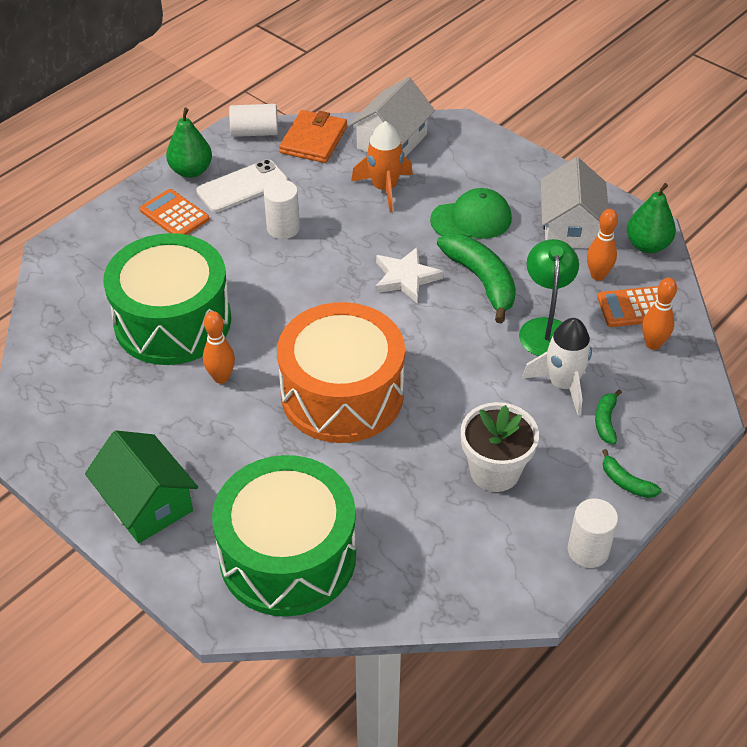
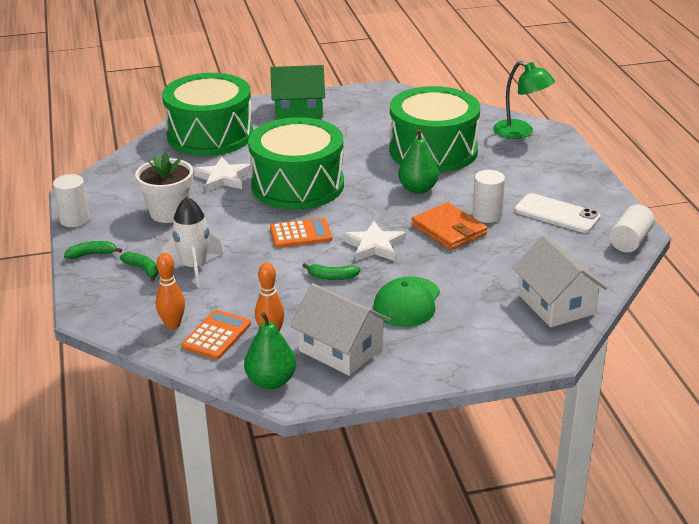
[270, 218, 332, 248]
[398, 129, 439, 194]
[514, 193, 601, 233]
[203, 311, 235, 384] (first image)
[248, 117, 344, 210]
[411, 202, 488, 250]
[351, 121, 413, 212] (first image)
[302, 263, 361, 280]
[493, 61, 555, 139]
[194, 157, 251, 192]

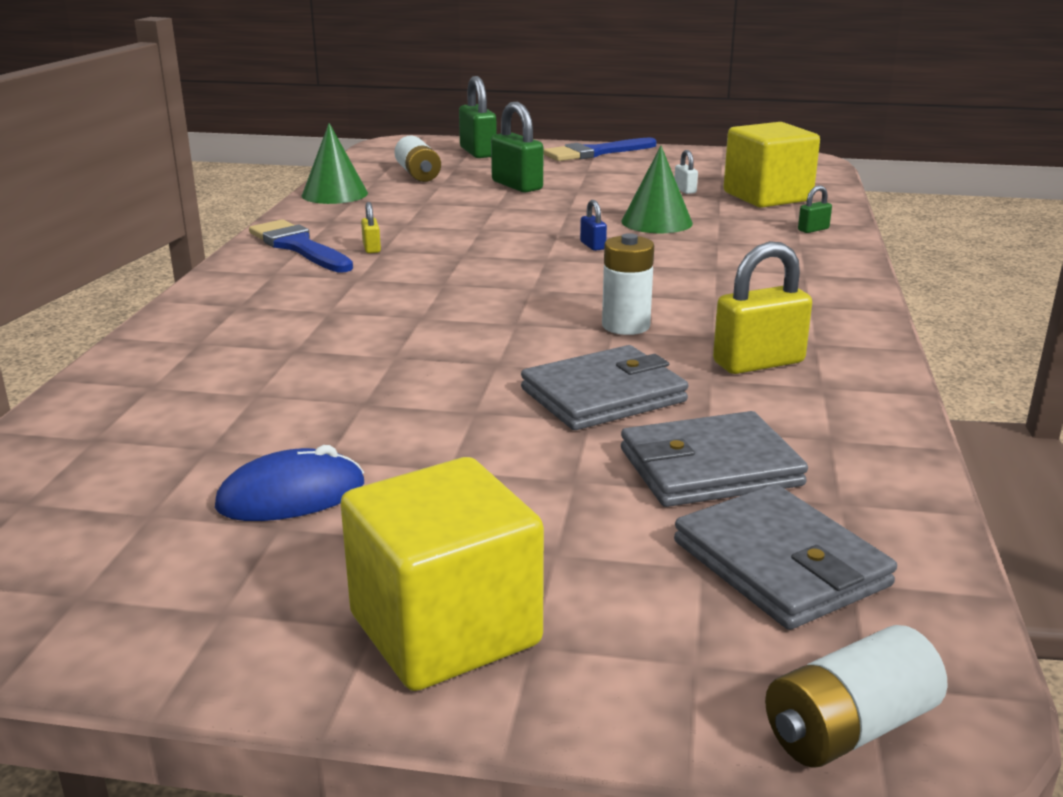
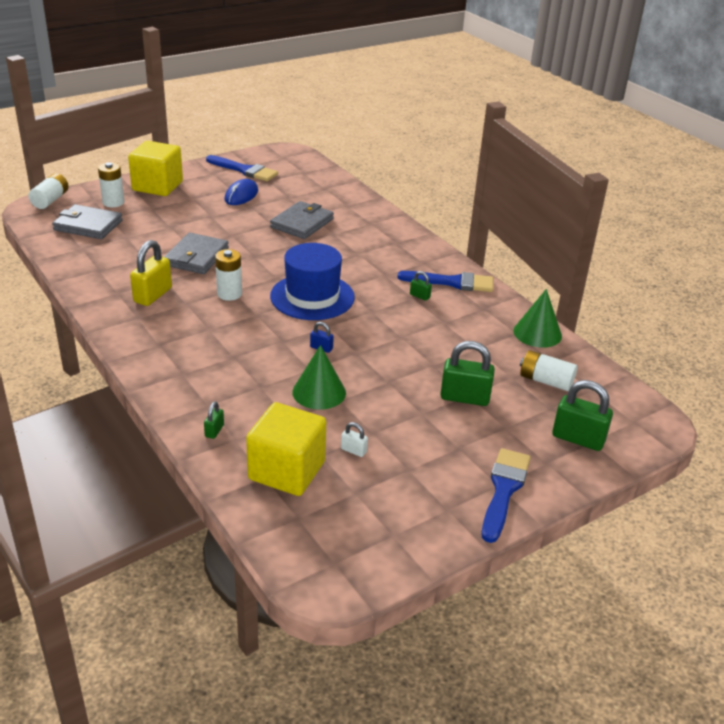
[410, 271, 432, 301]
[270, 201, 334, 239]
[98, 162, 124, 207]
[206, 155, 278, 181]
[270, 243, 355, 320]

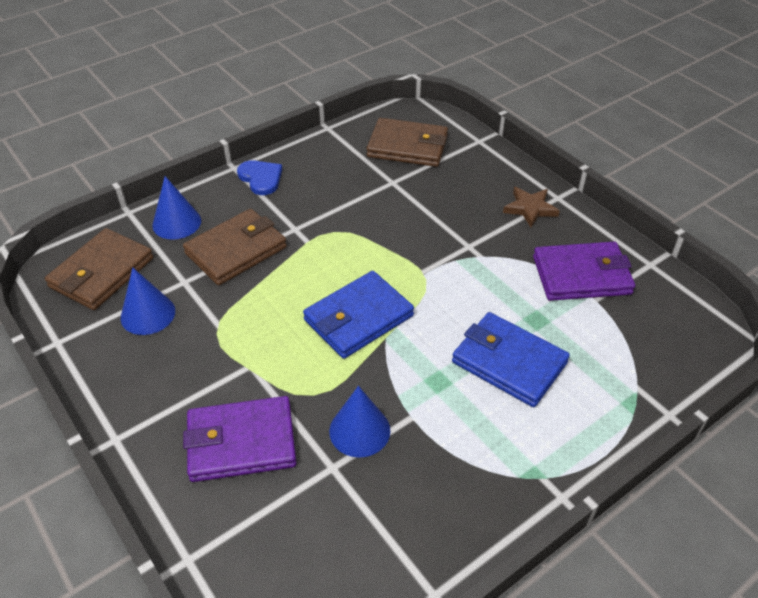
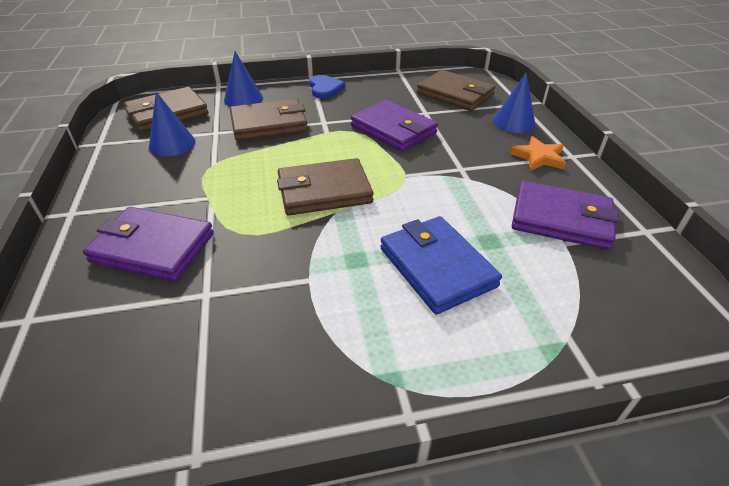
[277, 158, 374, 216]
[493, 73, 536, 133]
[510, 136, 566, 171]
[351, 100, 438, 152]

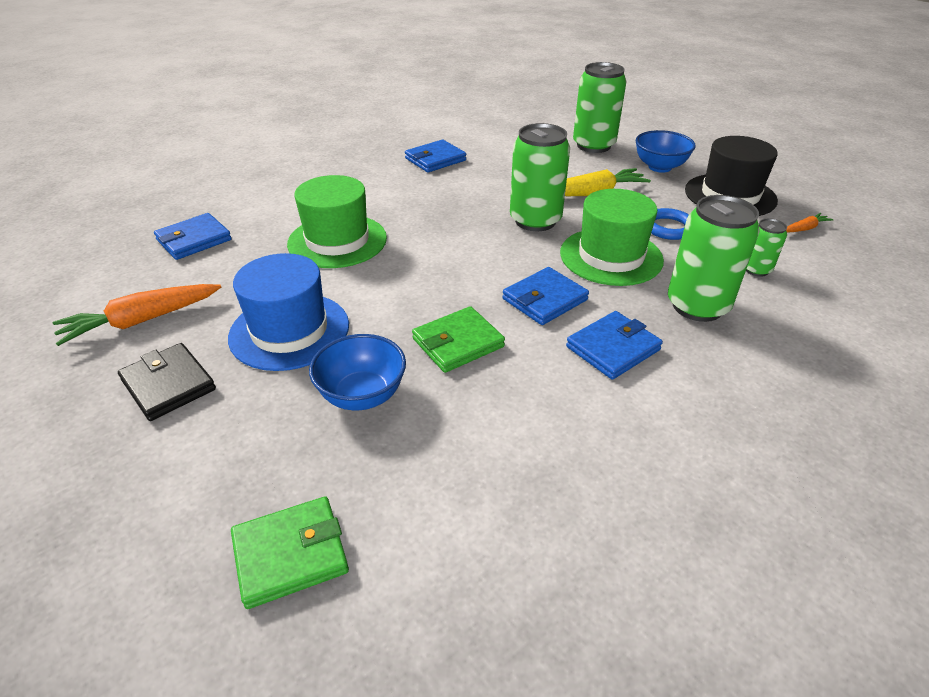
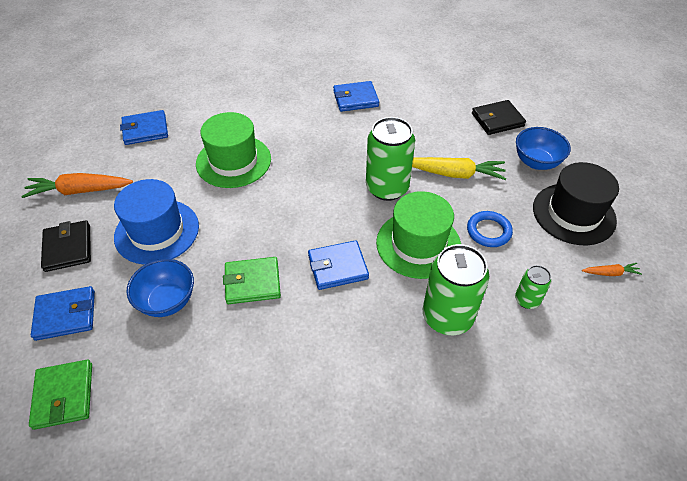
[29, 359, 92, 430]
[31, 286, 95, 341]
[472, 100, 526, 135]

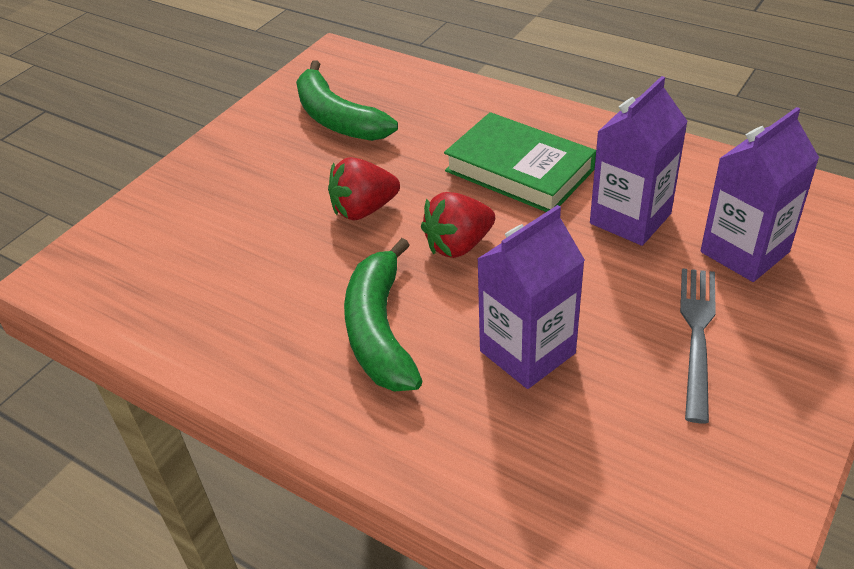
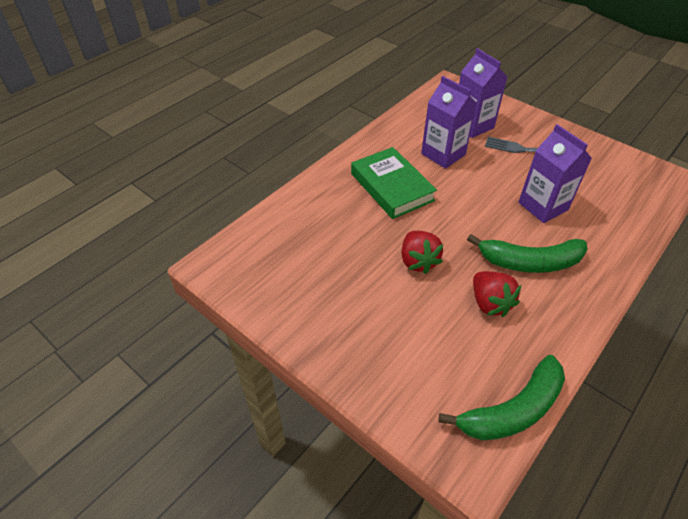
[438, 355, 565, 440]
[473, 271, 521, 317]
[351, 147, 437, 219]

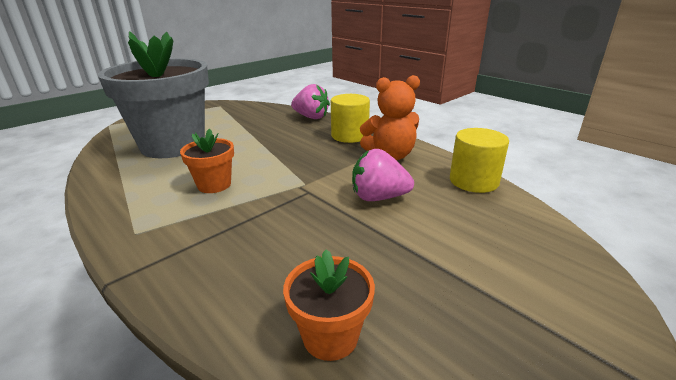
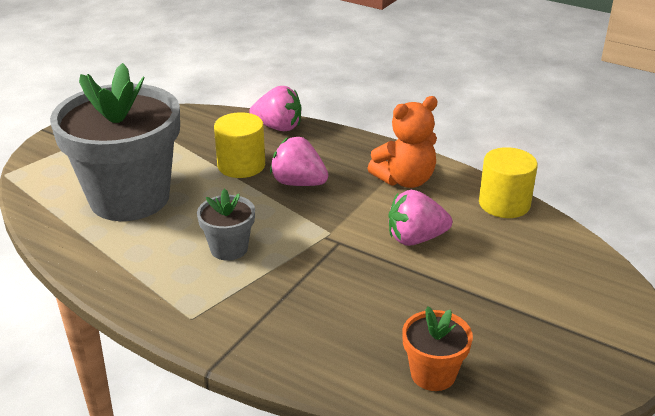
[197, 188, 255, 261]
[214, 112, 265, 178]
[270, 137, 328, 186]

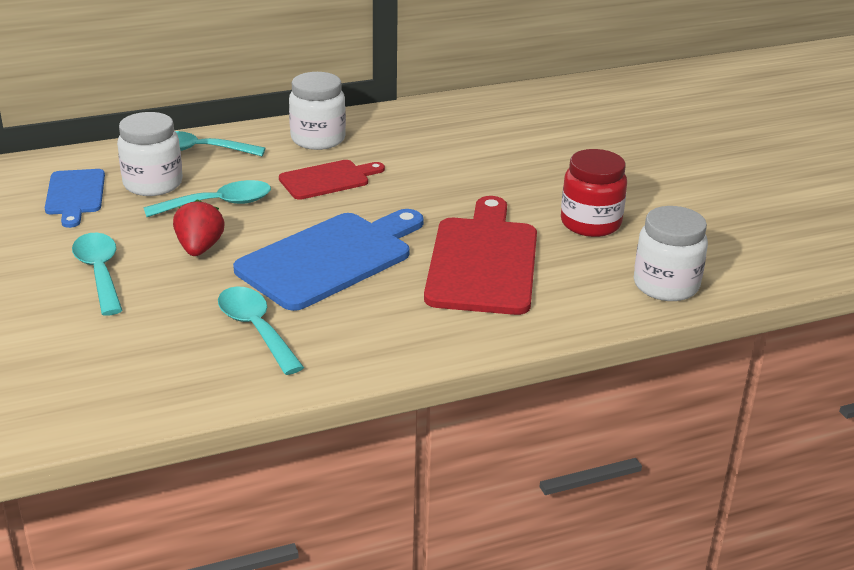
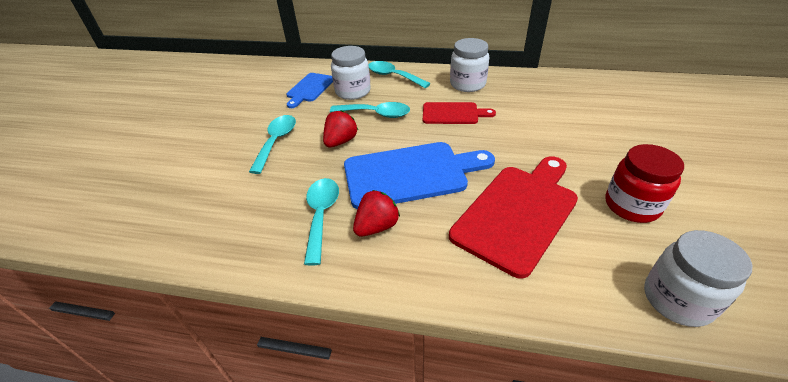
[353, 190, 400, 237]

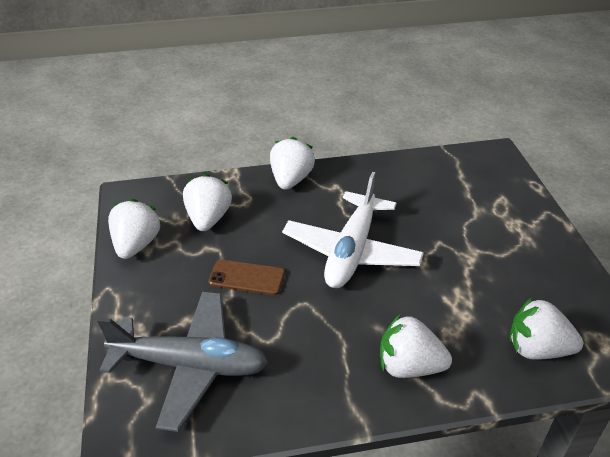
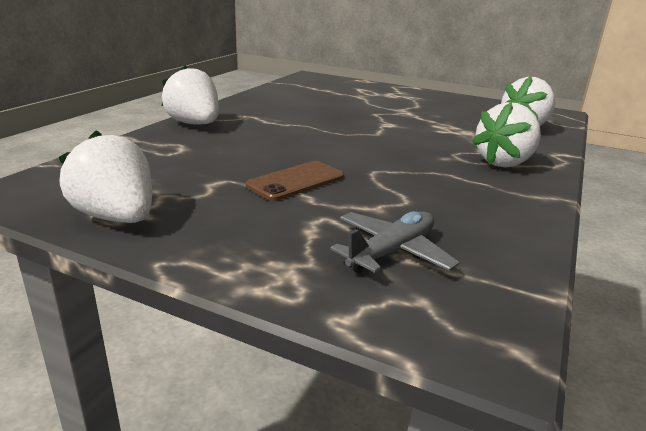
[330, 211, 459, 273]
[183, 174, 232, 231] (first image)
[282, 172, 424, 288] (first image)

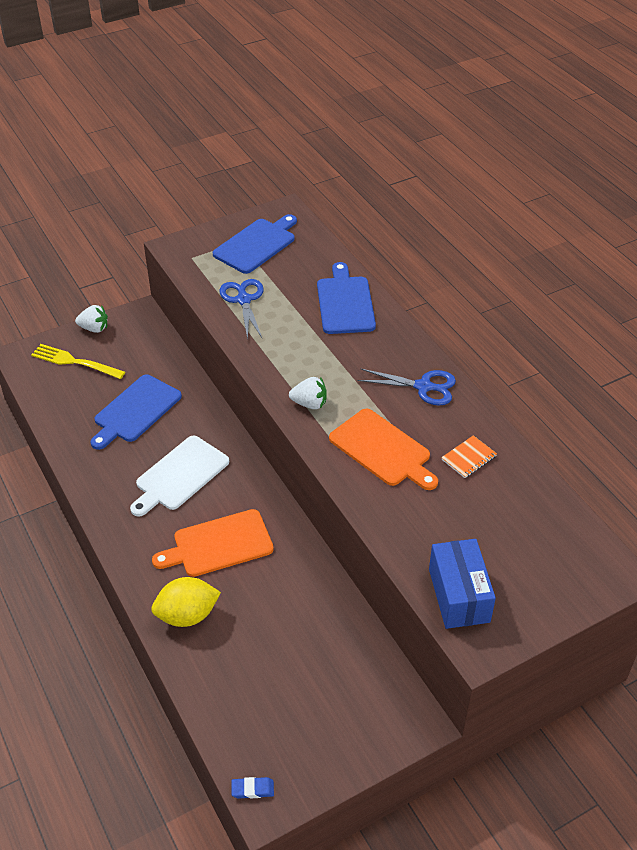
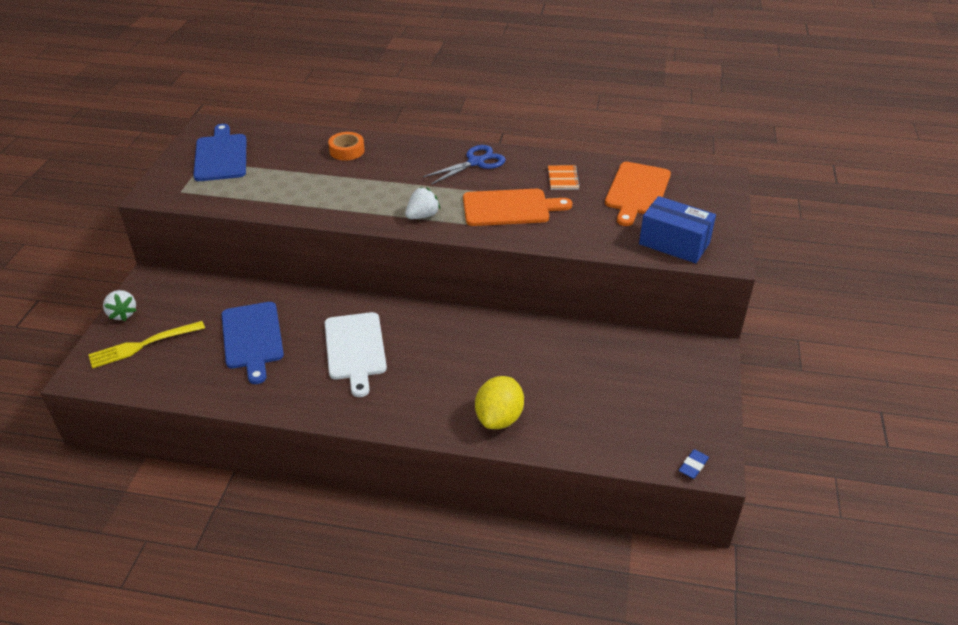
[103, 290, 136, 321]
[605, 162, 671, 226]
[219, 279, 263, 340] (first image)
[328, 132, 365, 160]

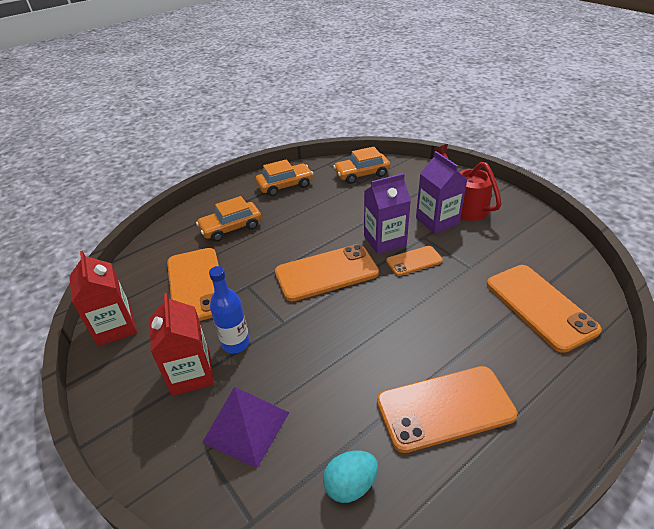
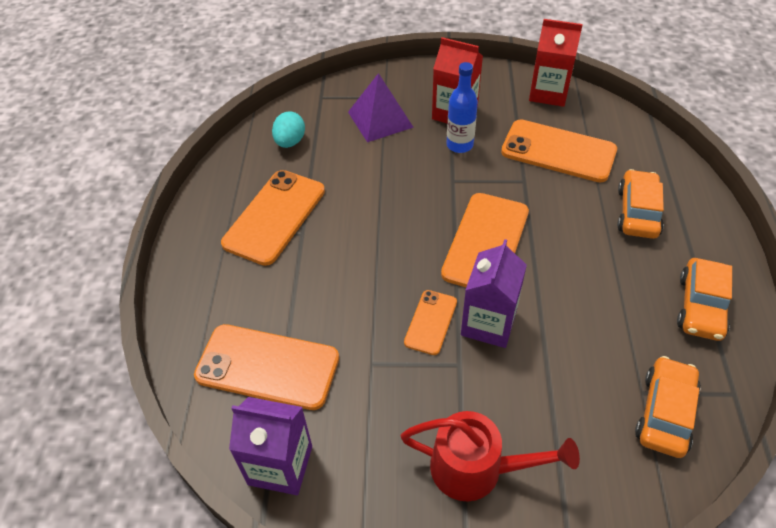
[229, 397, 312, 495]

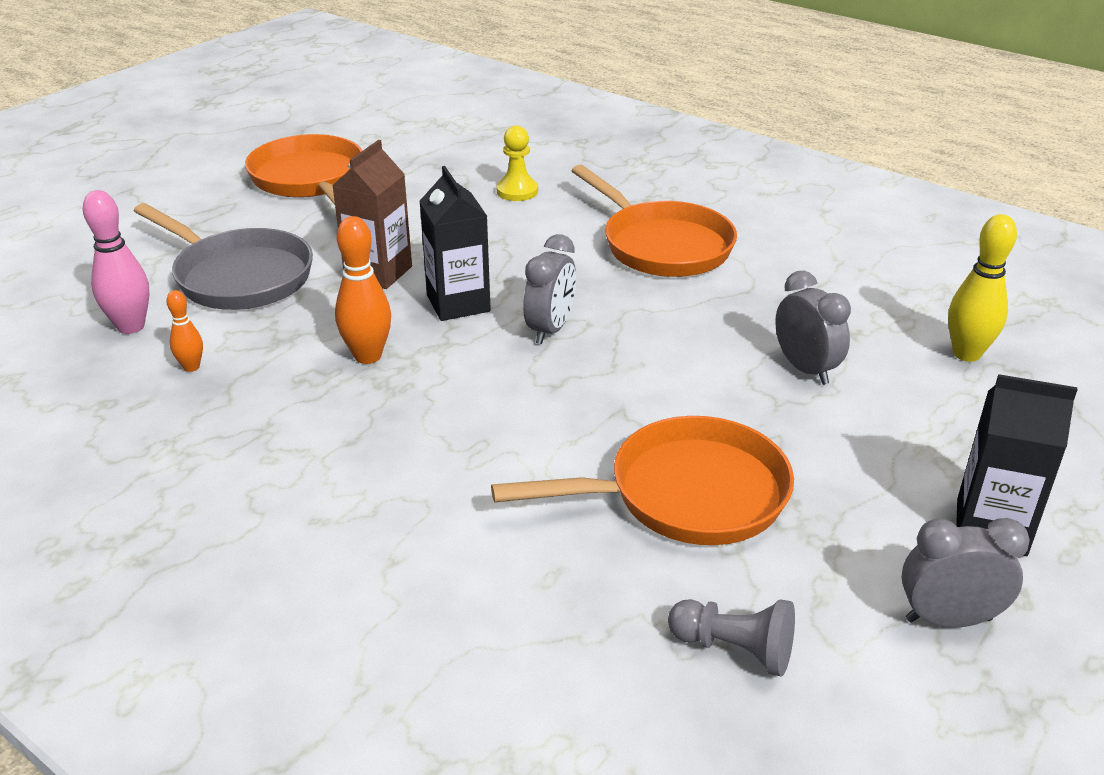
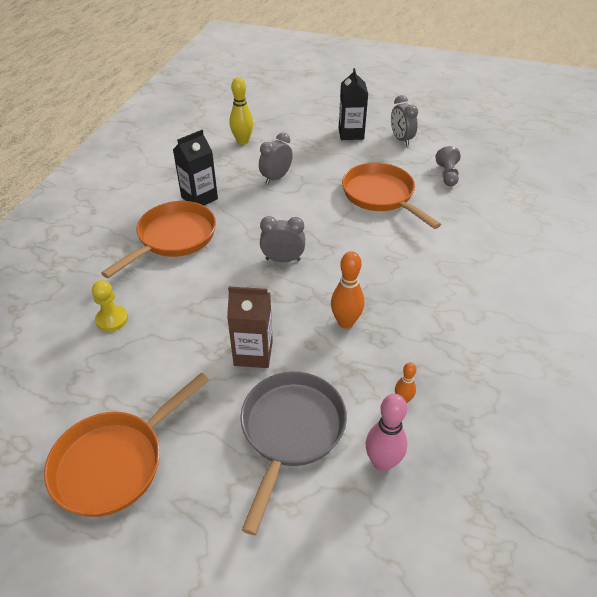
[173, 130, 218, 205]

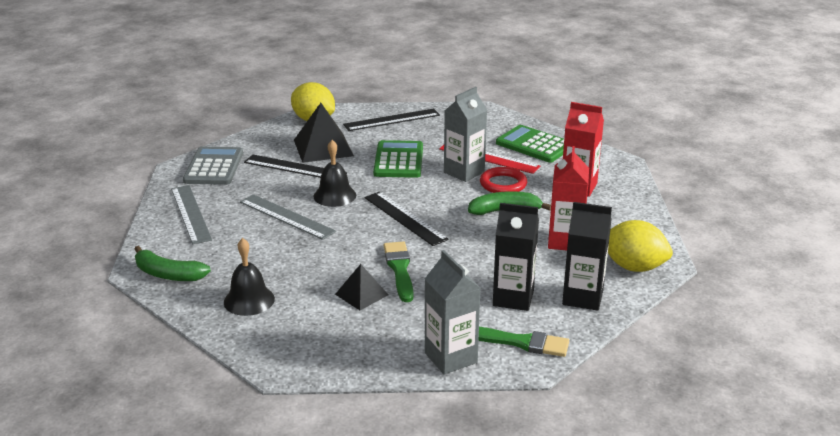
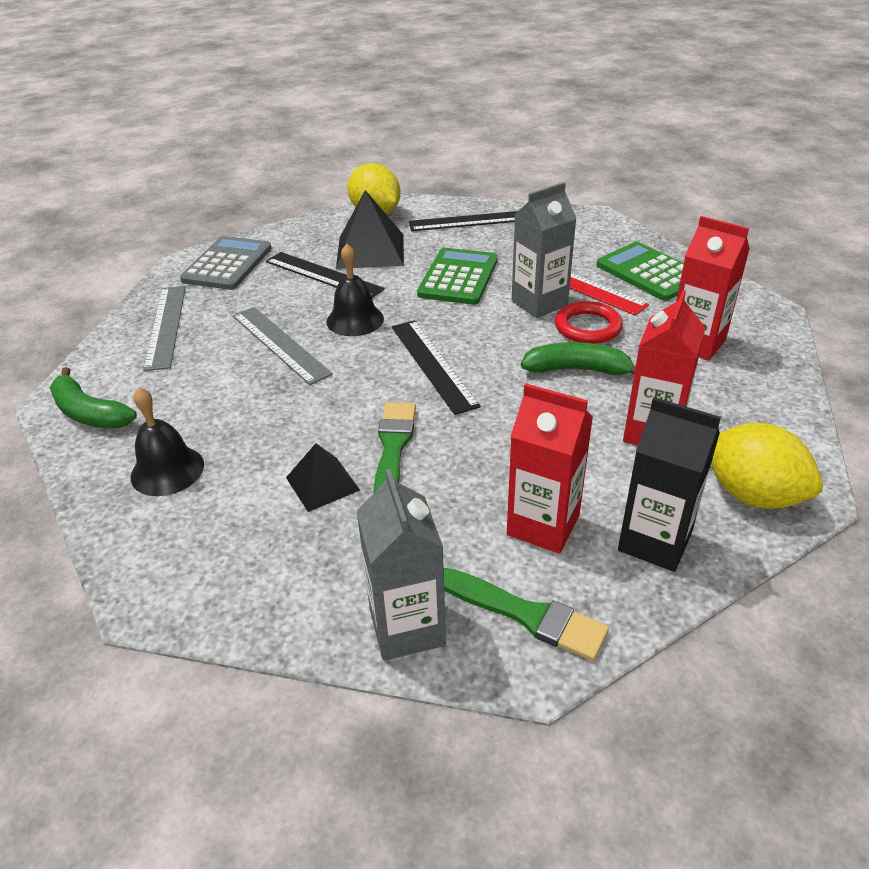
[507, 383, 593, 554]

